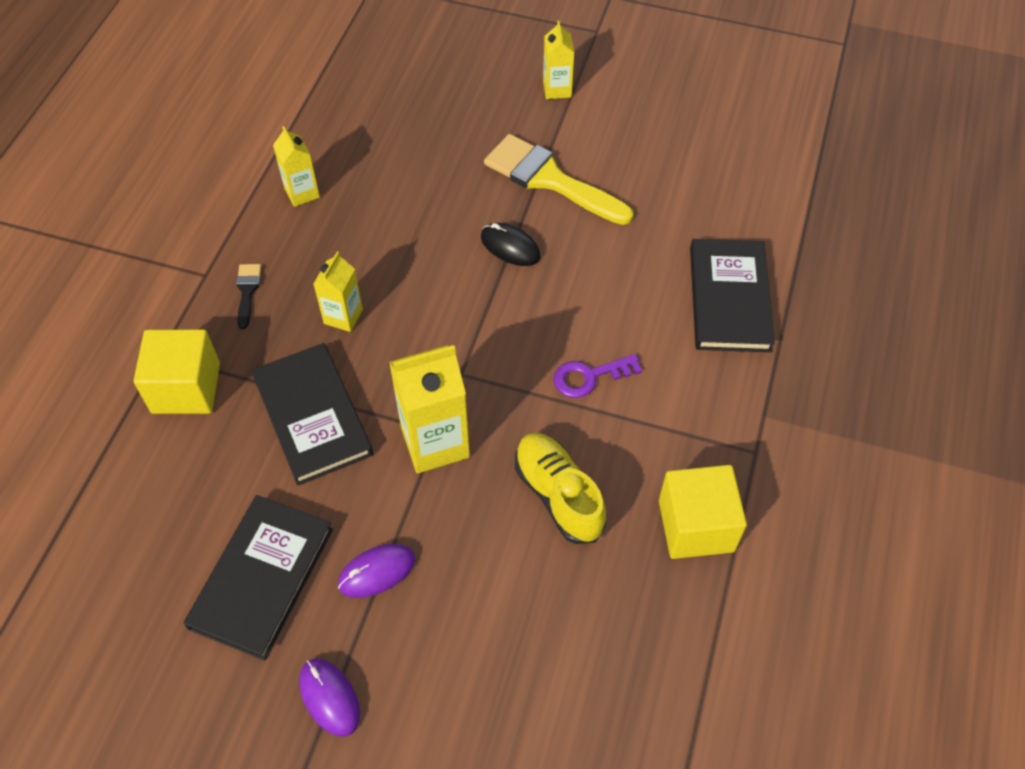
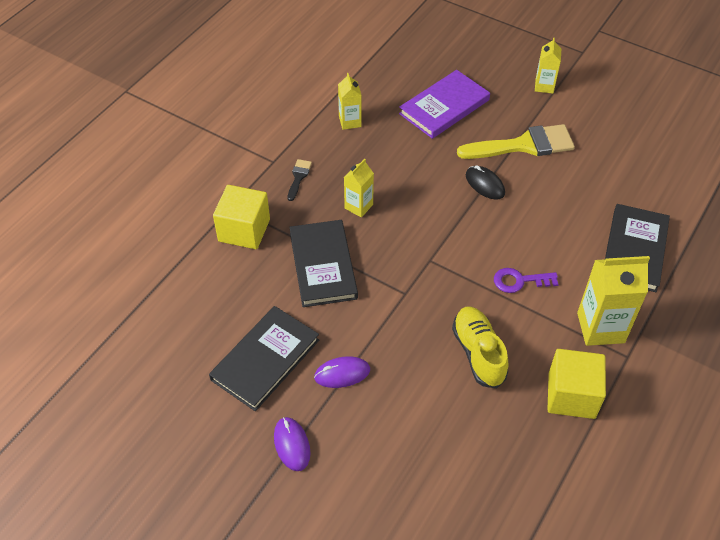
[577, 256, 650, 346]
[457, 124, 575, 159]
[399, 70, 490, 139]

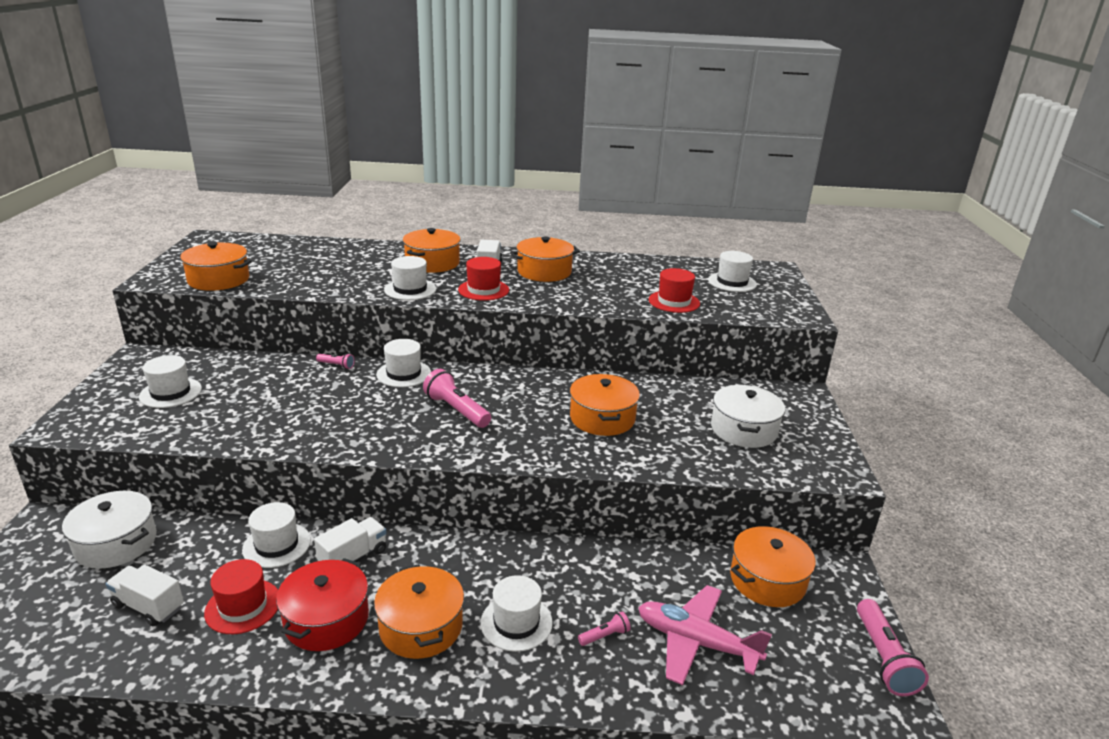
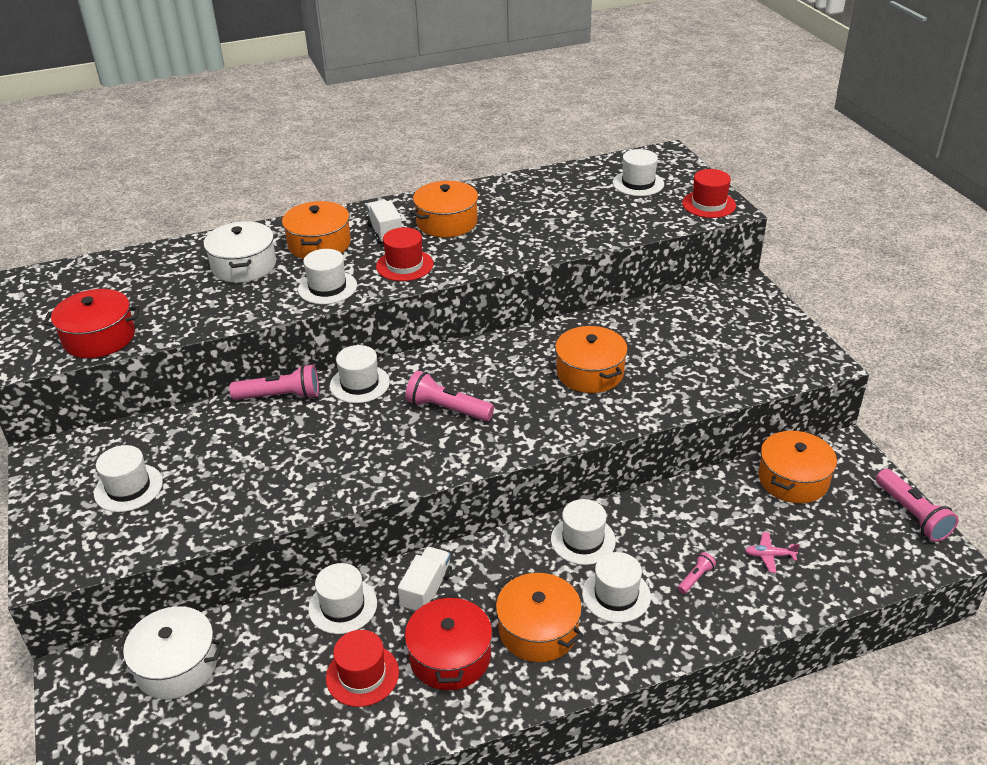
[105, 565, 184, 626] (first image)
[43, 289, 140, 358]
[229, 364, 319, 400]
[745, 532, 800, 573]
[682, 169, 736, 218]
[204, 221, 276, 283]
[551, 499, 616, 565]

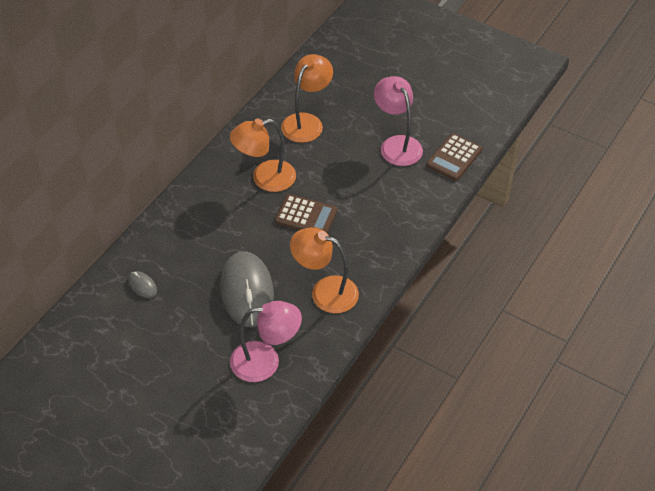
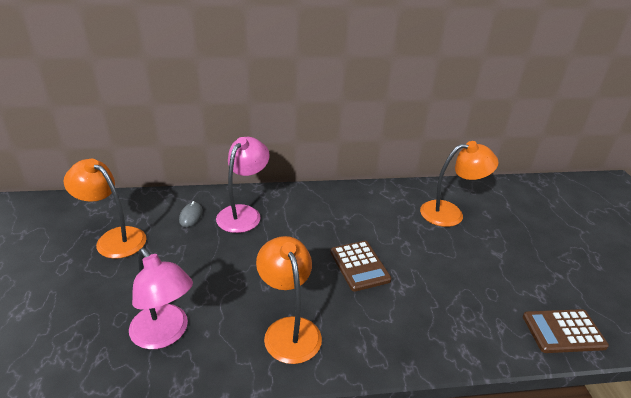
[220, 251, 274, 327] (first image)
[64, 159, 147, 259]
[216, 137, 270, 233]

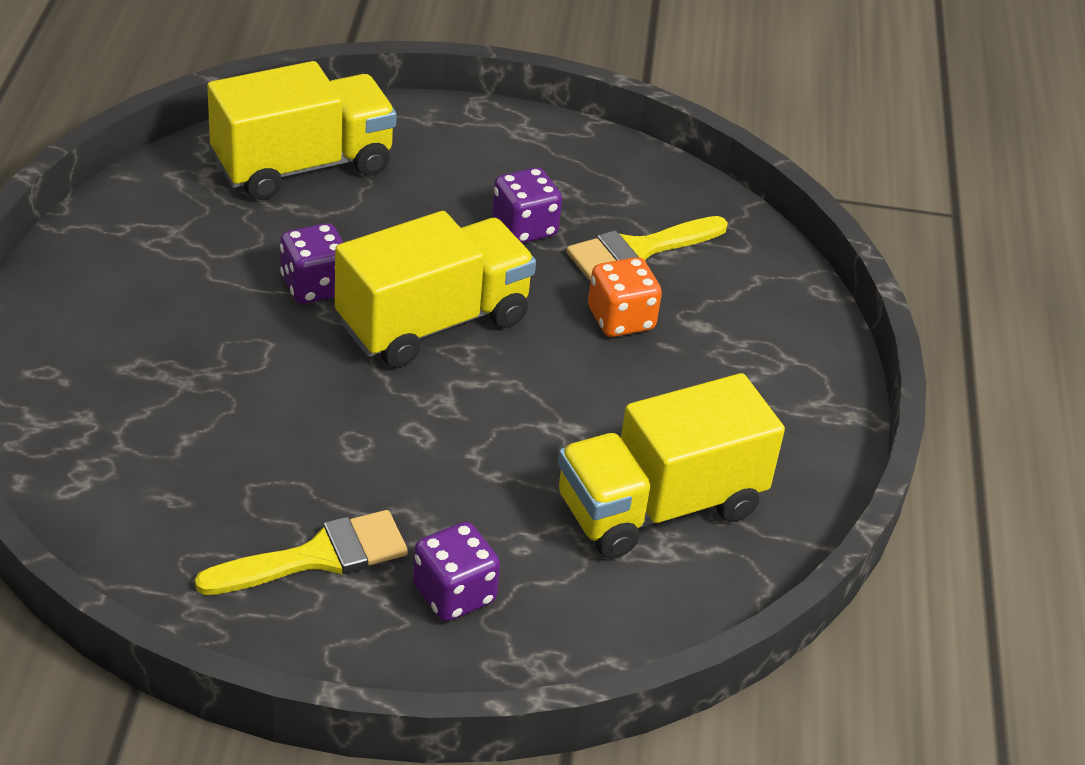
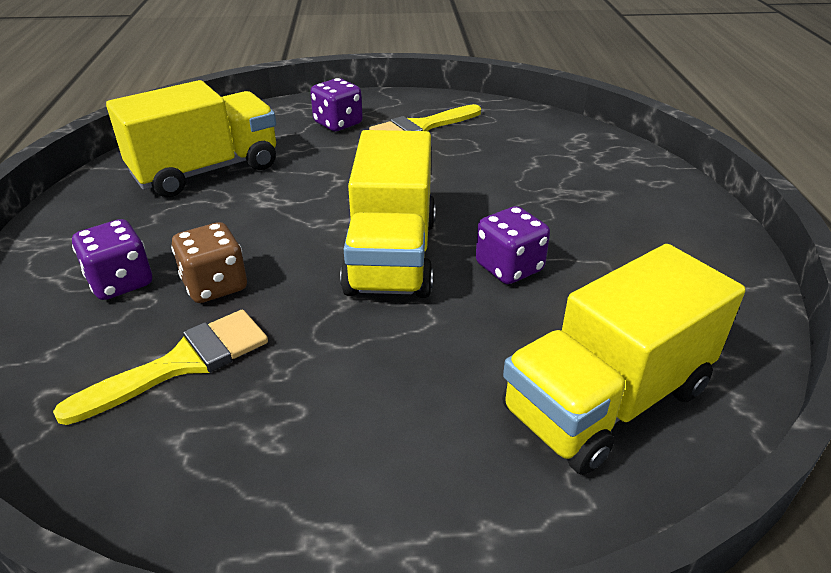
[340, 130, 436, 298]
[72, 219, 152, 300]
[171, 222, 247, 303]

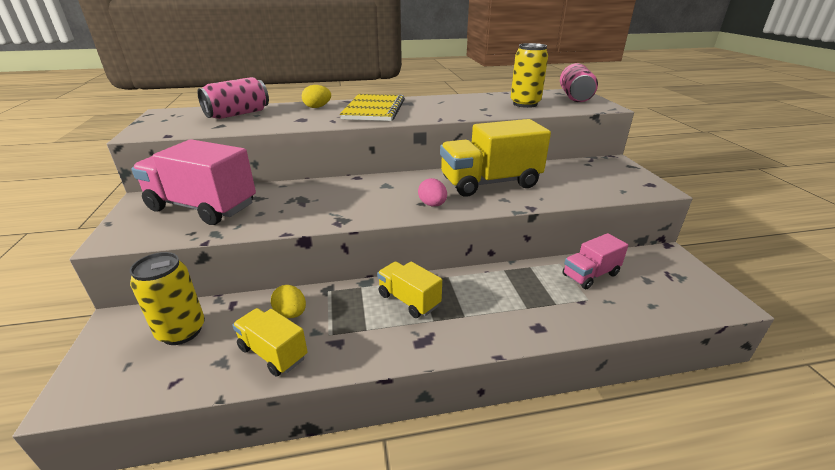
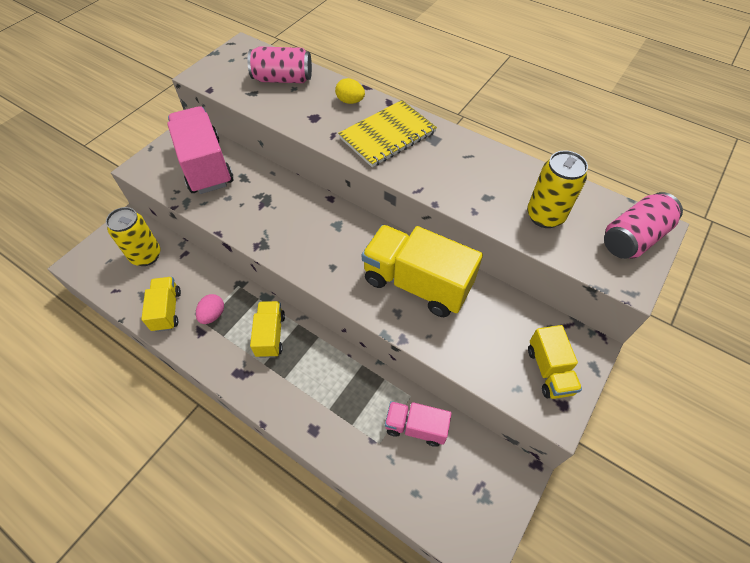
[271, 285, 306, 318] (first image)
[196, 294, 224, 324]
[528, 325, 582, 399]

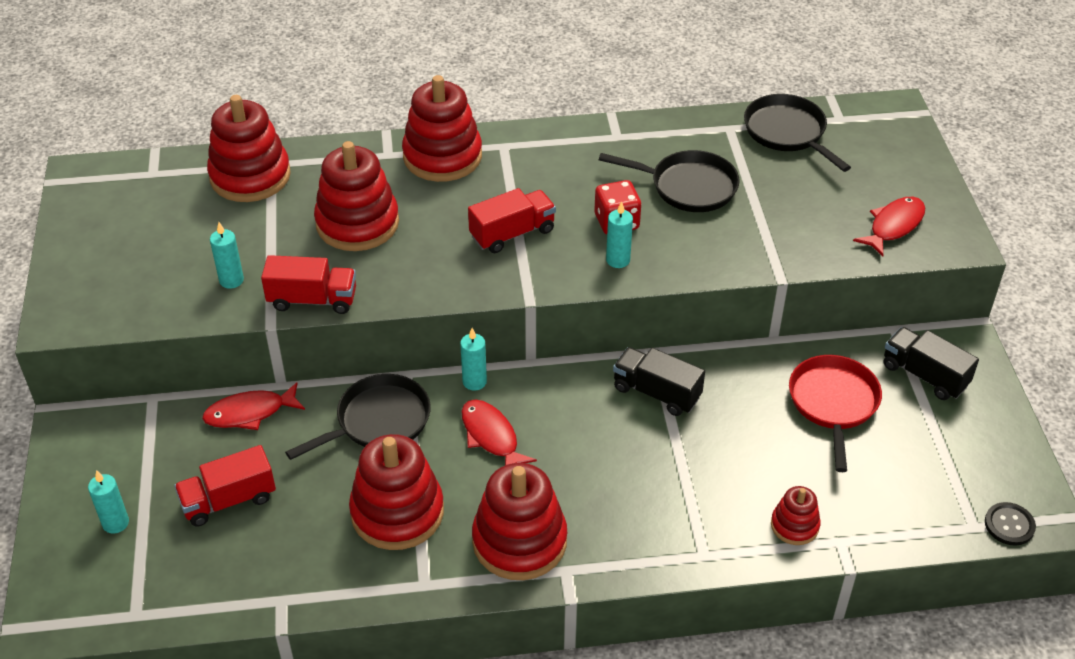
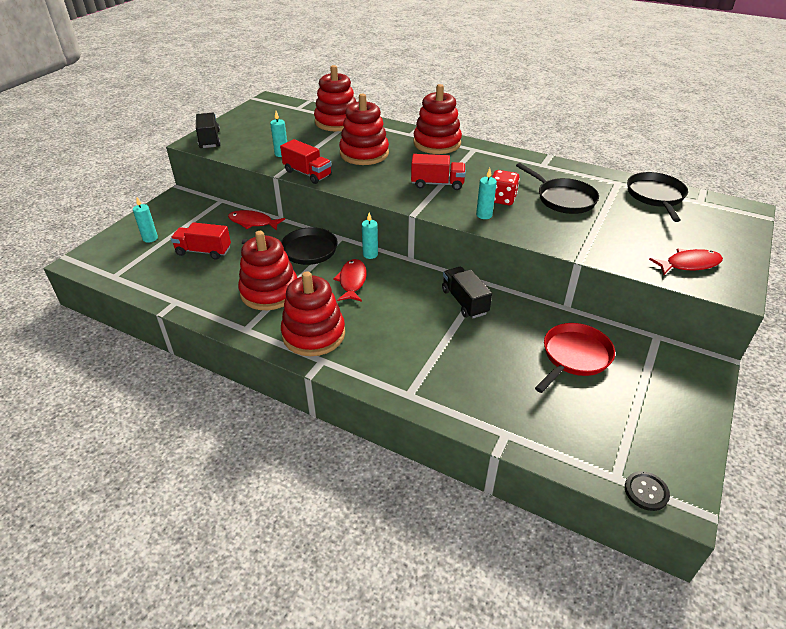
[771, 486, 821, 545] (first image)
[196, 113, 221, 148]

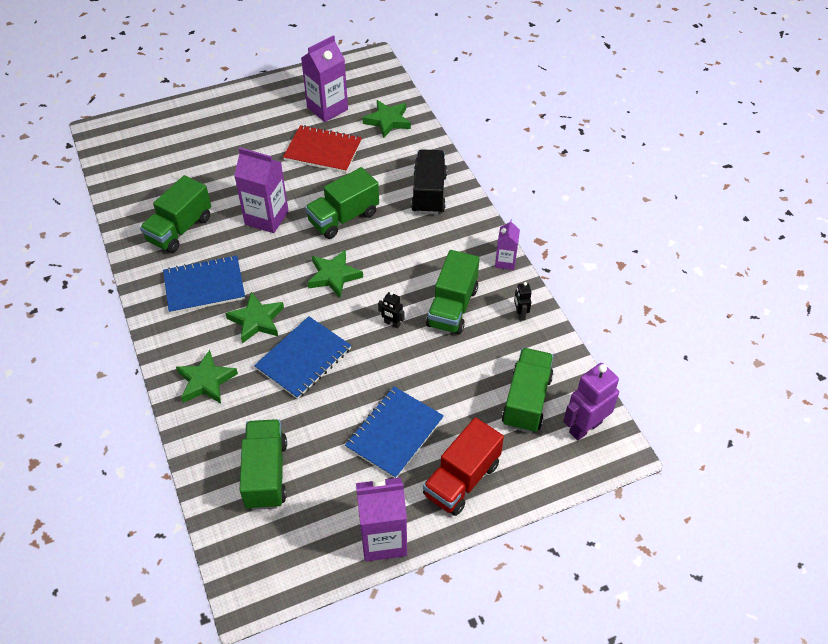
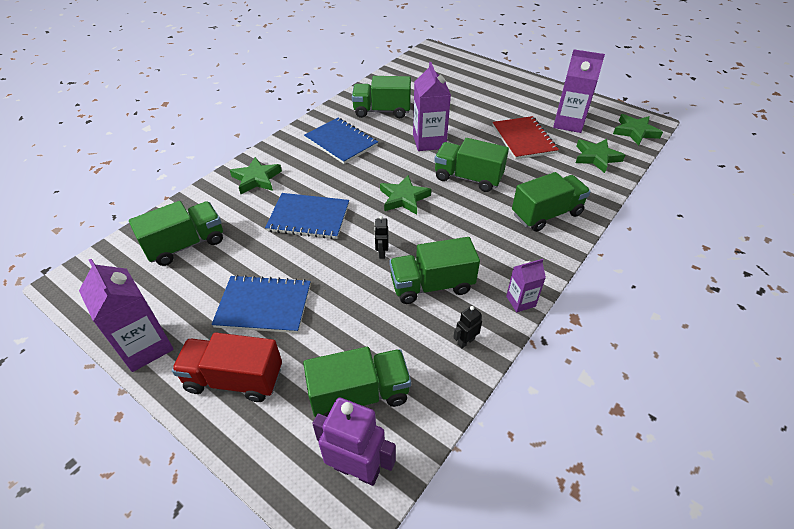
[613, 114, 663, 146]
[512, 172, 591, 232]

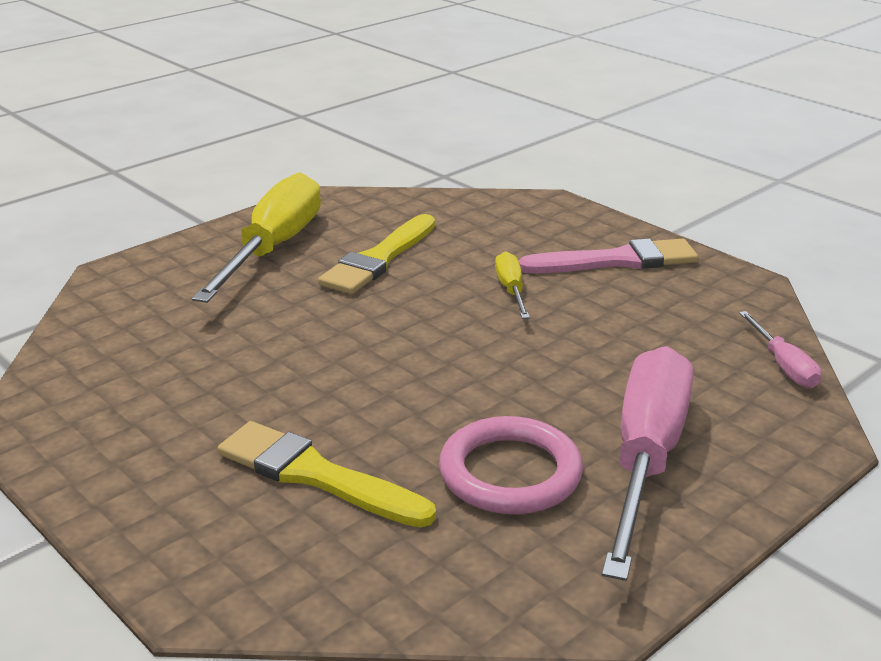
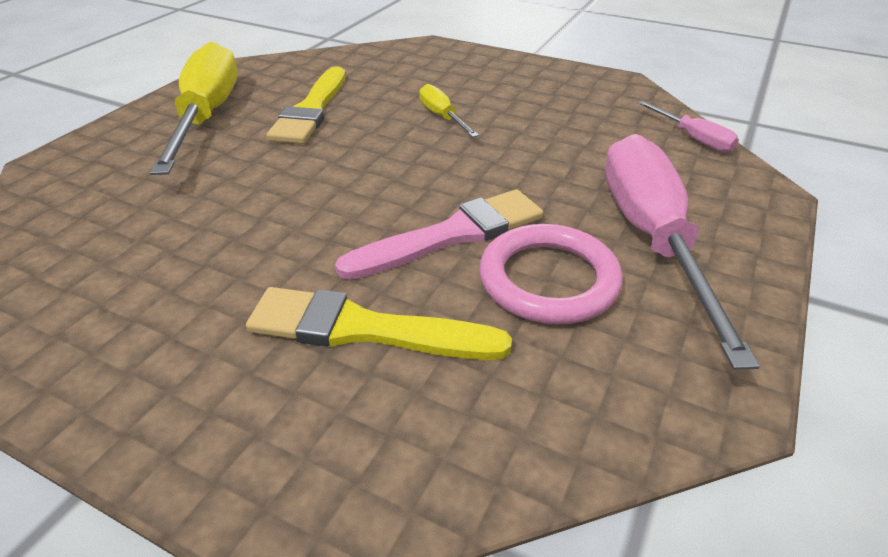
[335, 189, 544, 280]

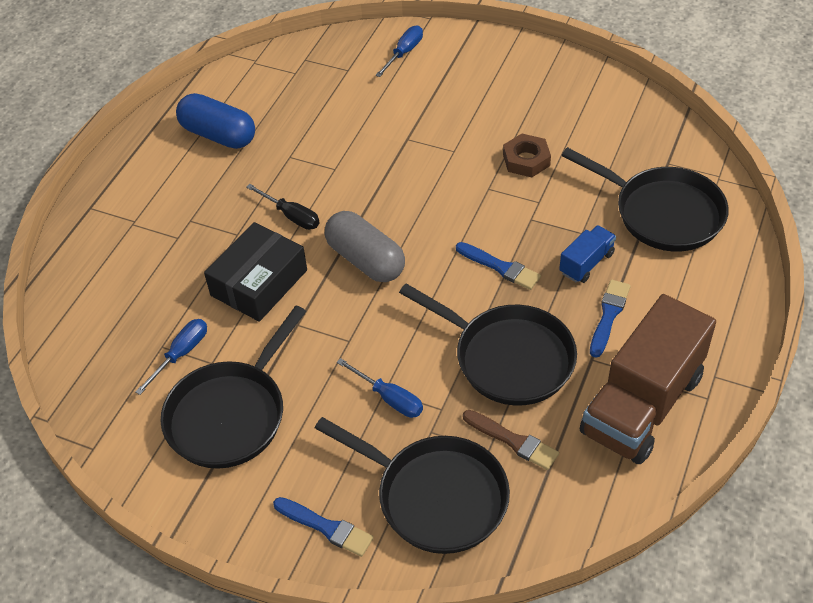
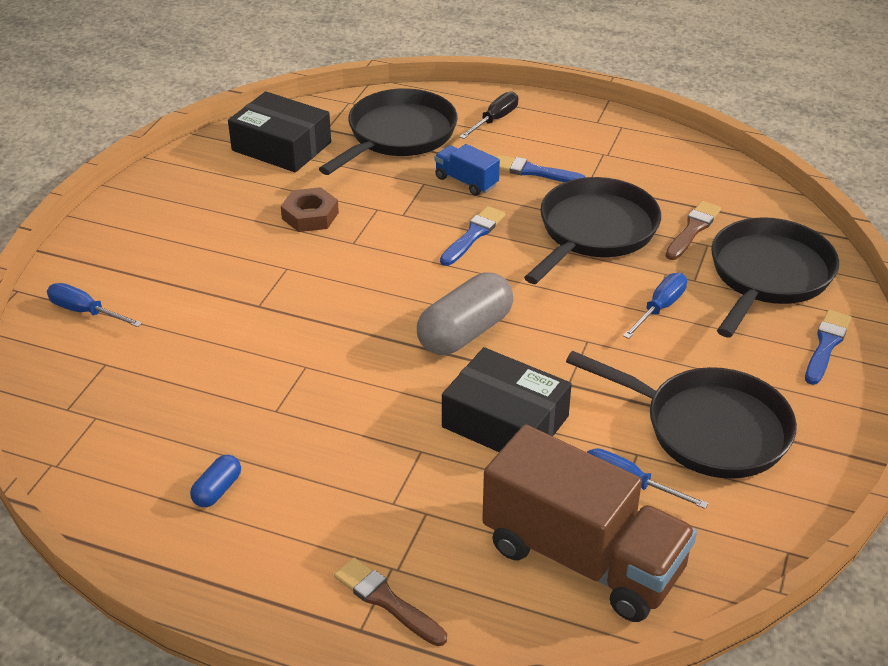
[190, 455, 241, 507]
[459, 91, 518, 139]
[482, 425, 697, 622]
[228, 91, 331, 172]
[334, 558, 447, 646]

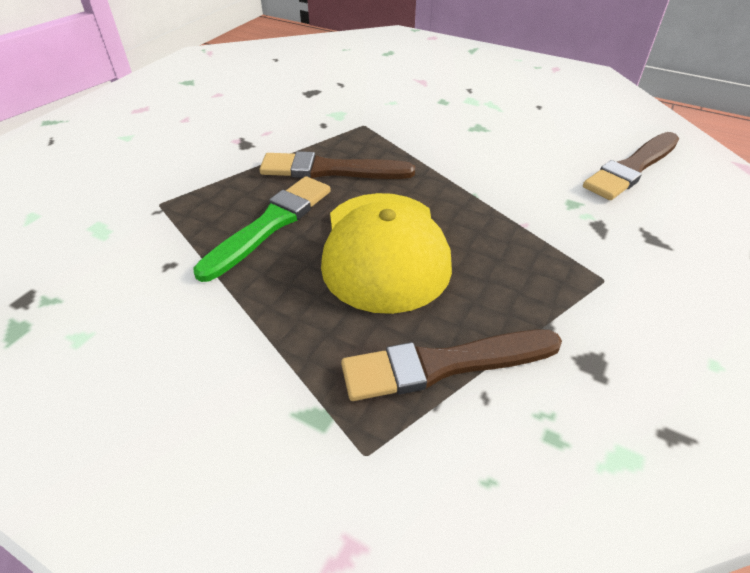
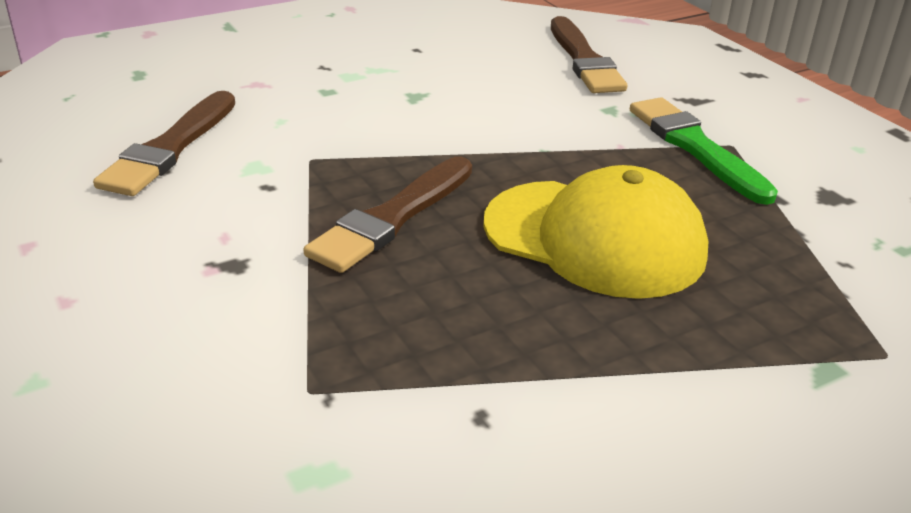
[630, 97, 778, 205]
[93, 91, 235, 196]

